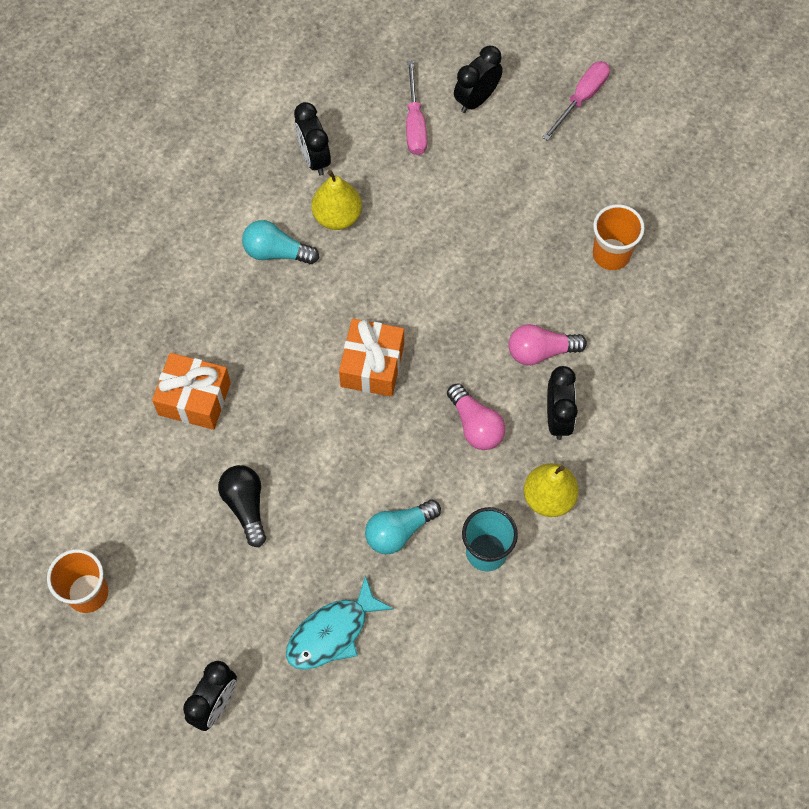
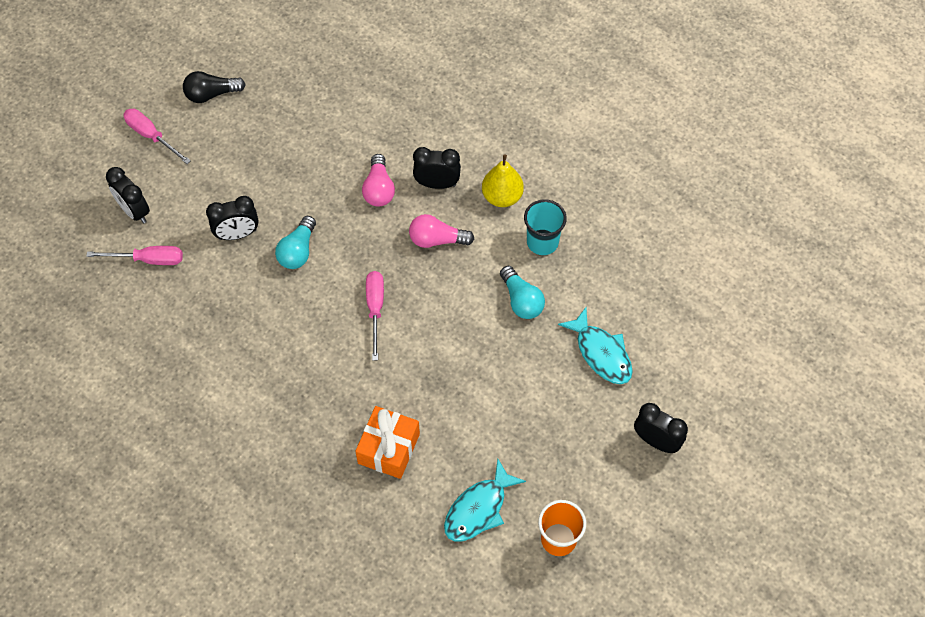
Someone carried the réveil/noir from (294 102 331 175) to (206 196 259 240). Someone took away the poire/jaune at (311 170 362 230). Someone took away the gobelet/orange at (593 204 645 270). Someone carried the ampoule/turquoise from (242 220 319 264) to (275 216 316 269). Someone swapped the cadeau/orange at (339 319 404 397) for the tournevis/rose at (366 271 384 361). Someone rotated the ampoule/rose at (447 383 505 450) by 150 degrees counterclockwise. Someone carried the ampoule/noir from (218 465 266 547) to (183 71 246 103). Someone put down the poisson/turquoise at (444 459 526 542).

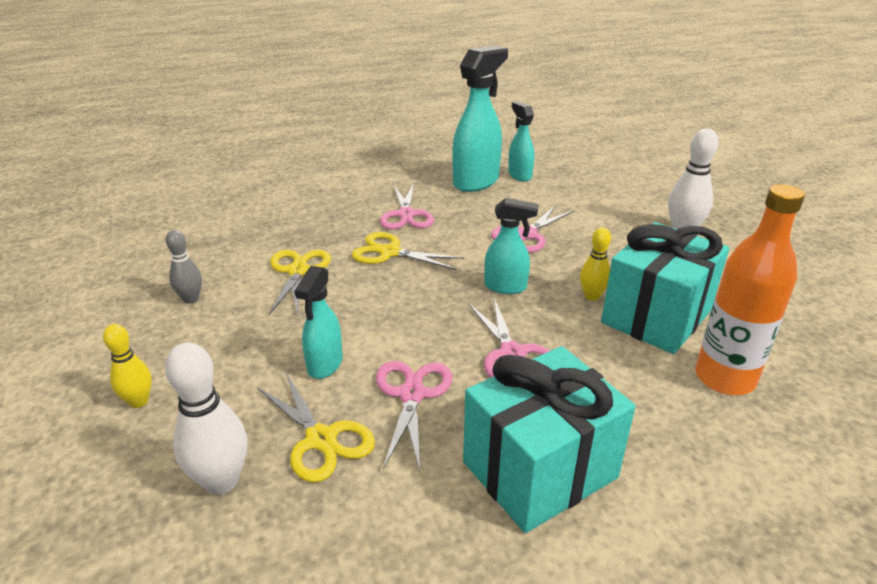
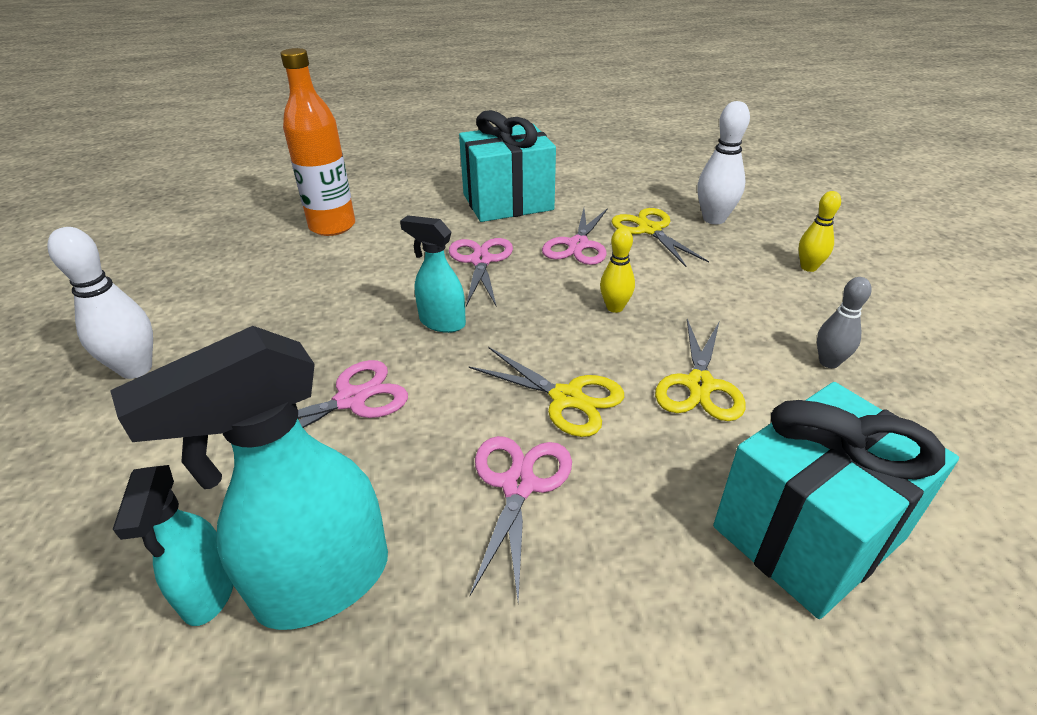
Someone carried the cadeau/turquoise from (601 222 729 354) to (713 382 959 619). Someone carried the quille/jaune from (580 227 611 301) to (600 228 635 313). Someone took away the vaporisateur/turquoise at (295 266 343 379).

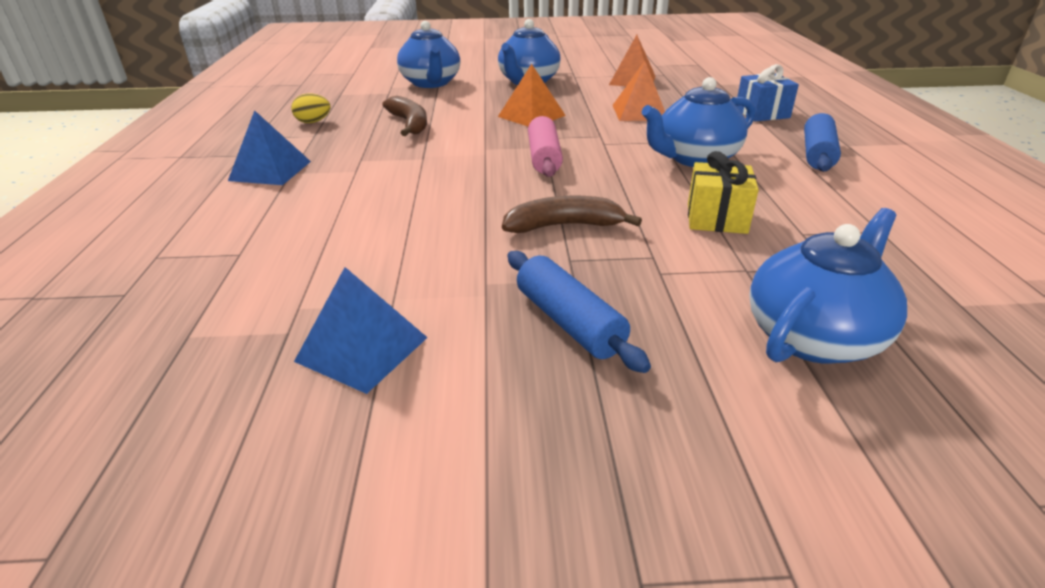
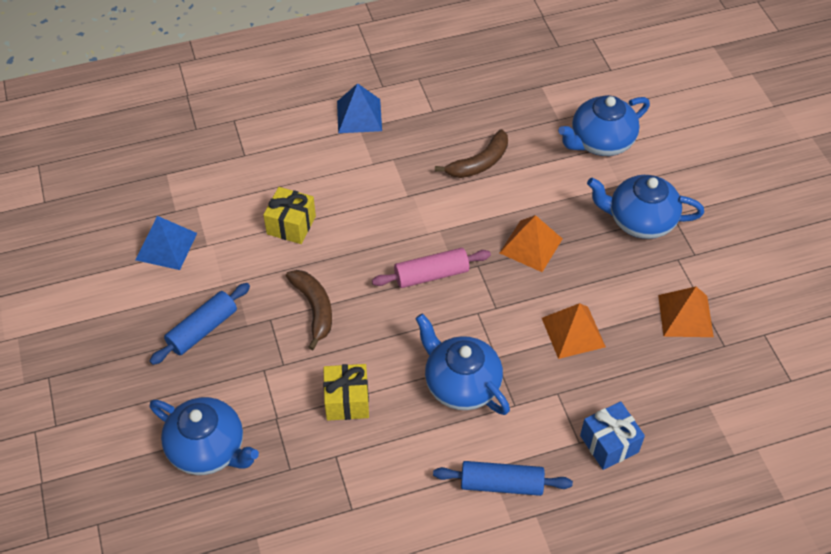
Someone took away the œuf/jaune at (291 94 331 123). Someone put down the cadeau/jaune at (263 187 316 244).

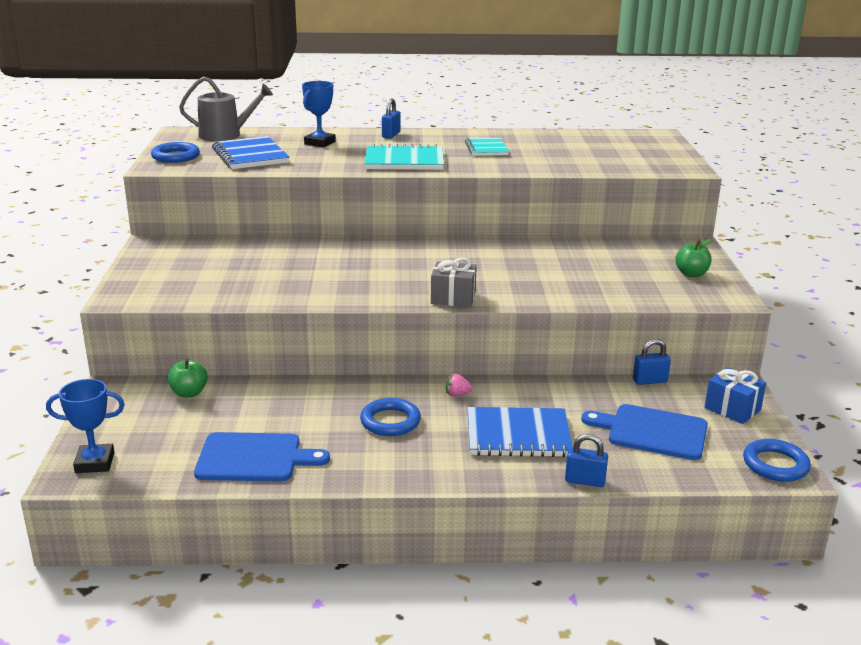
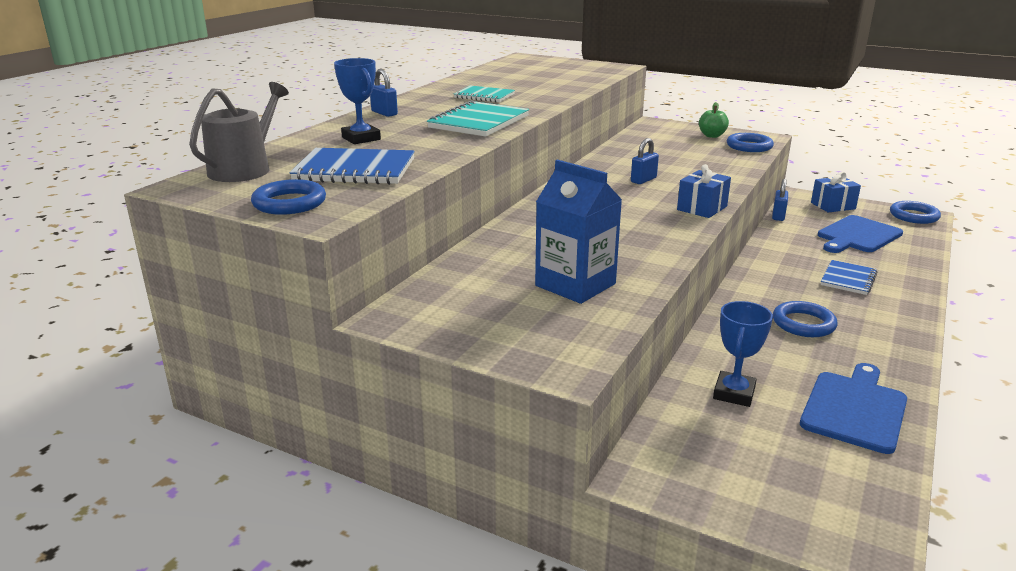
Someone repainted the cadeau/gris at (431 257 477 307), which became the cadeau/bleu at (677 164 731 218). Someone took away the pomme/vert at (168 359 208 398). Someone took away the fraise/rose at (446 374 473 397). Someone carried the trophée/bleu from (46 379 125 473) to (713 301 773 407). Someone scaled the carnet/bleu at (468 407 573 457) by 0.64. Someone carried the cadenas/bleu from (565 434 608 487) to (631 138 659 184). Someone put down the anneau/bleu at (727 133 774 152). Someone put down the brique de lait/bleu at (535 159 622 304).

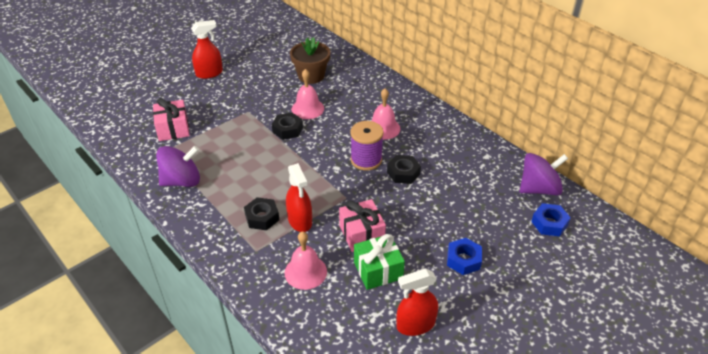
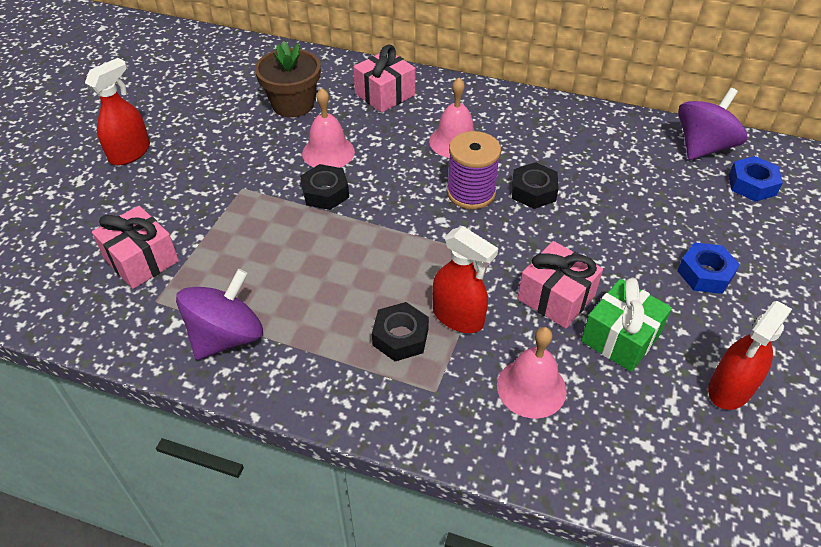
Someone put down the cadeau/rose at (353 45 415 113).

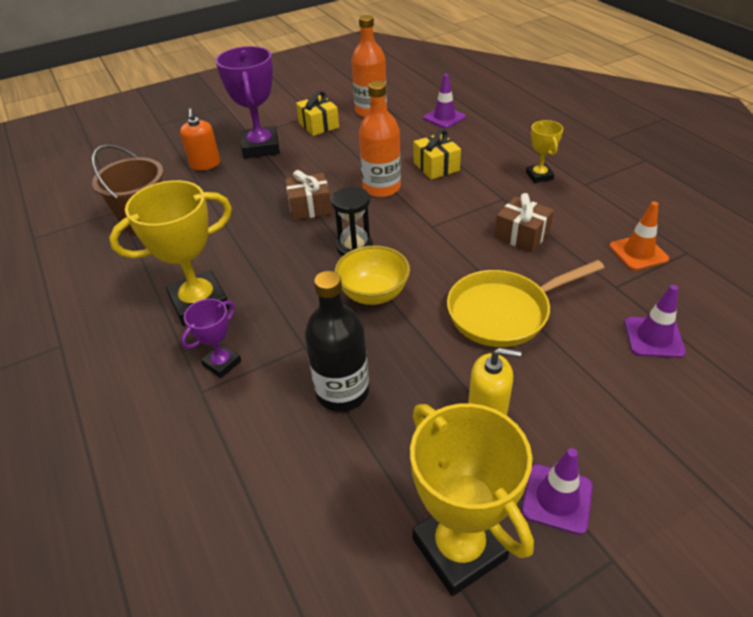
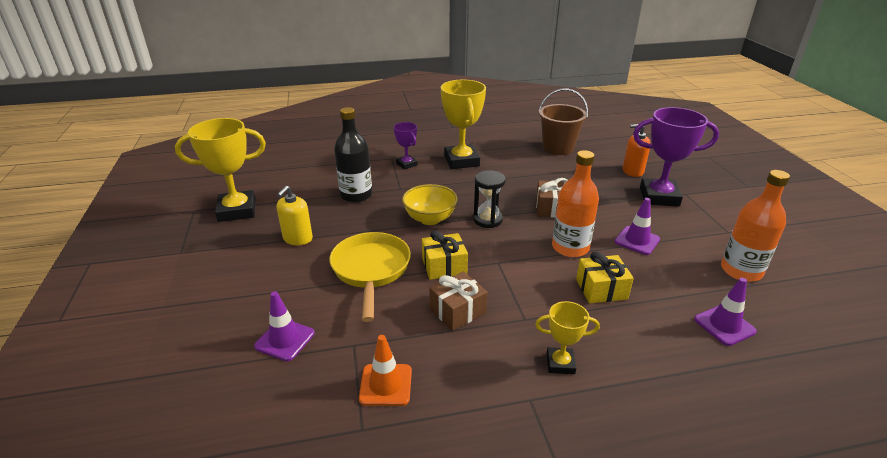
Someone carried the cadeau/jaune from (296 91 339 136) to (422 230 468 280). Someone carried the cône de chantier/violet from (522 448 593 535) to (614 198 660 255).

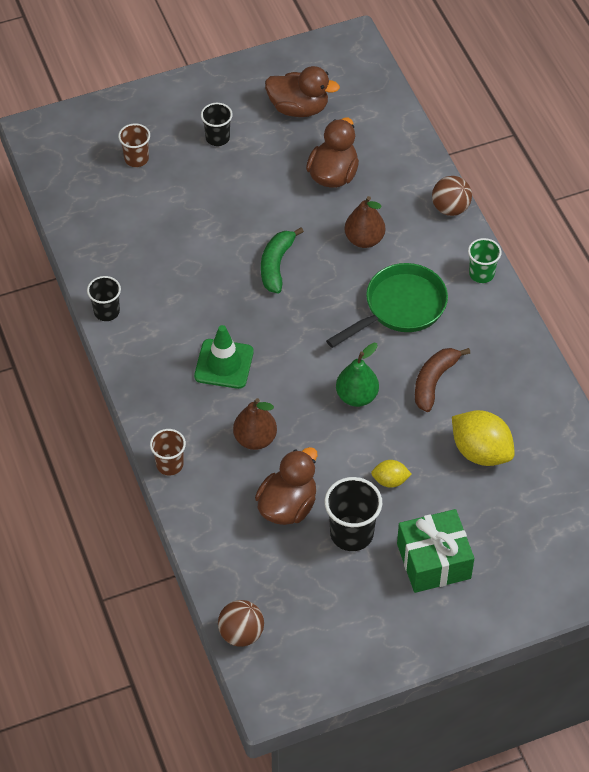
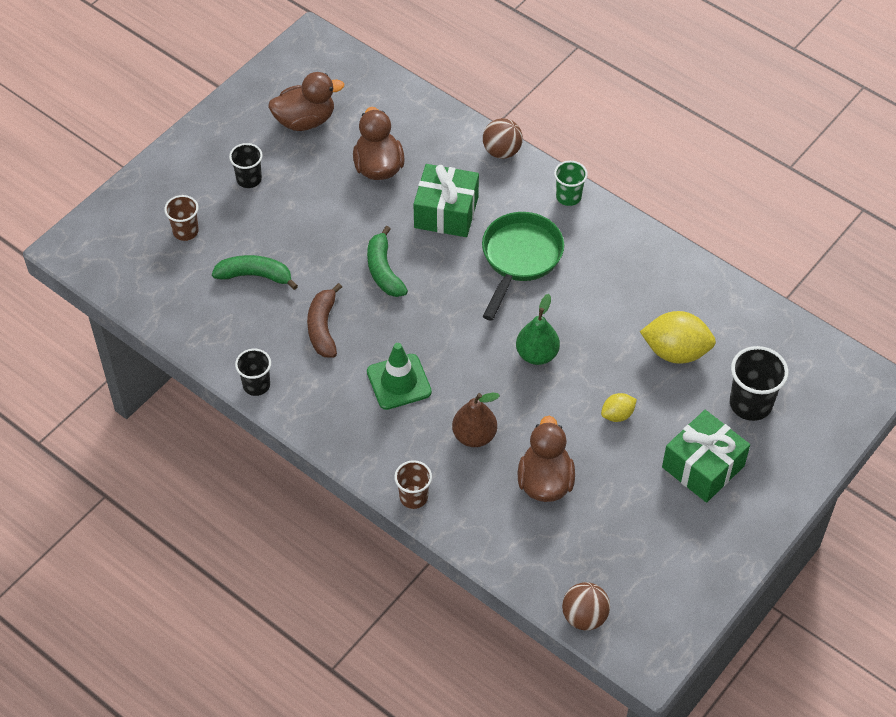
Someone swapped the poire/marron at (345 196 385 248) for the cadeau/vert at (414 164 479 237). Someone carried the banane/marron from (415 348 470 412) to (307 283 342 357). Someone carried the gobelet/noir from (324 477 382 551) to (730 346 788 421). Someone put down the banane/vert at (212 255 298 290).

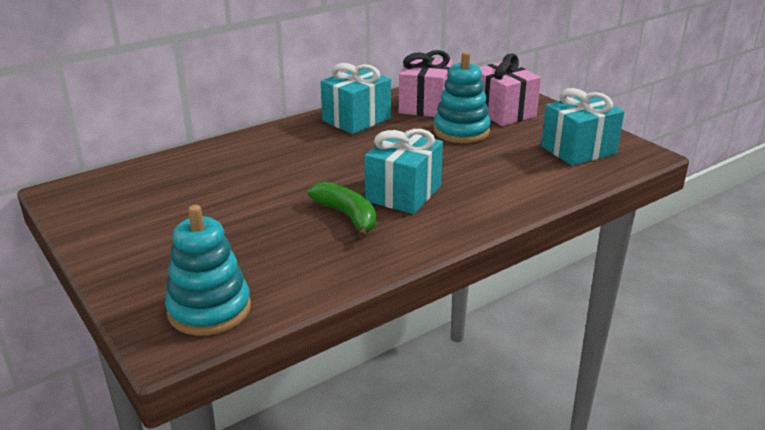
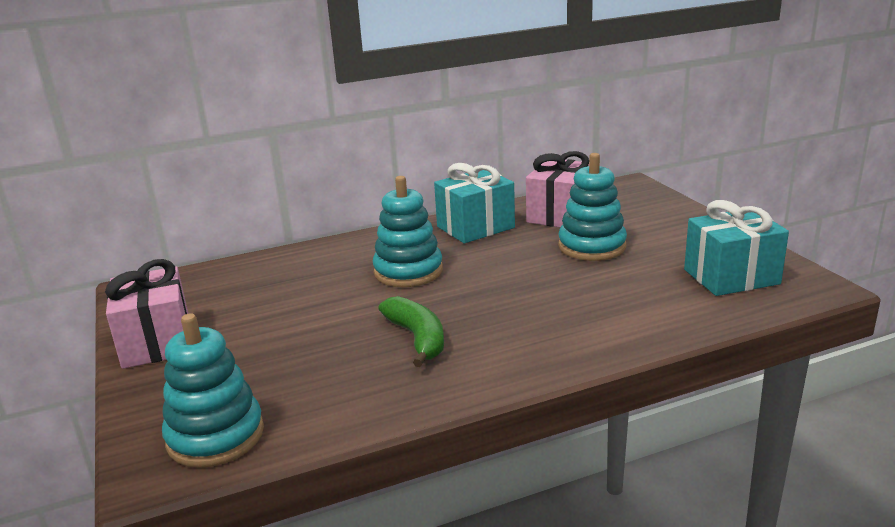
Someone carried the cadeau/rose from (479 54 541 126) to (105 259 188 369). Someone took away the cadeau/turquoise at (365 129 443 214). Someone put down the jouet à empiler/turquoise at (373 176 443 287).

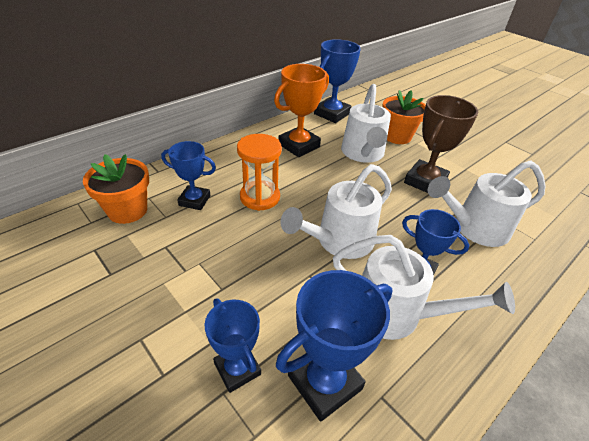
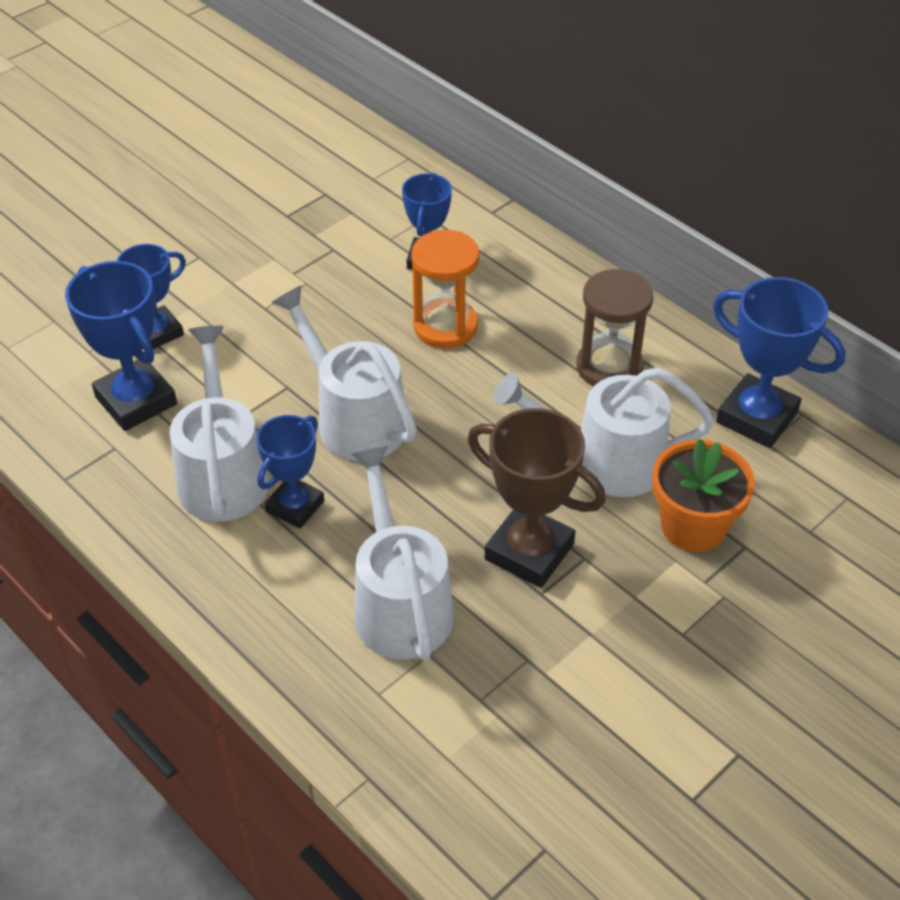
Someone swapped the trophée/orange at (274 64 329 157) for the sablier/marron at (577 269 653 386). Someone took away the pot de fleurs/orange at (83 154 149 224). Someone rotated the arrosoir/blanc at (333 235 515 340) by 150 degrees clockwise.

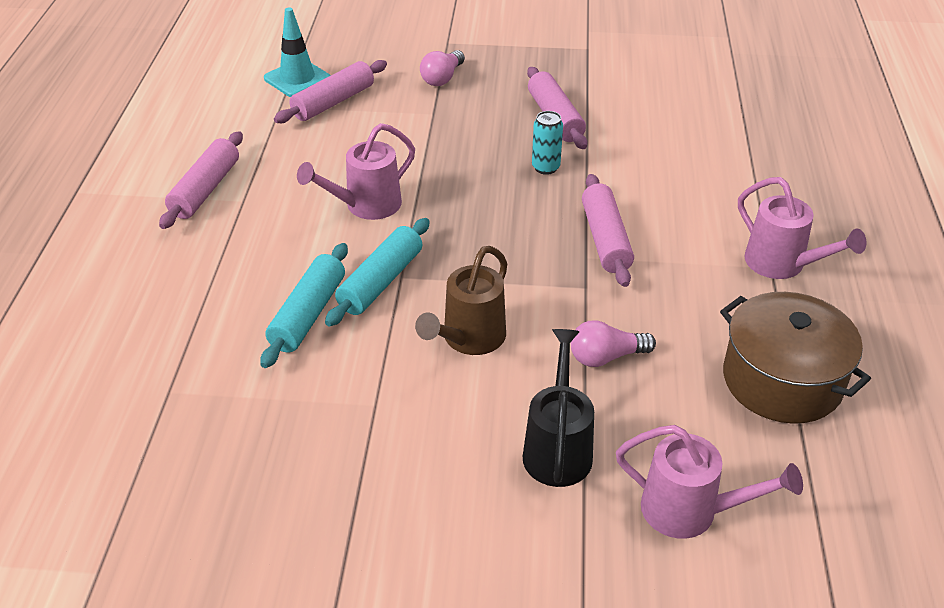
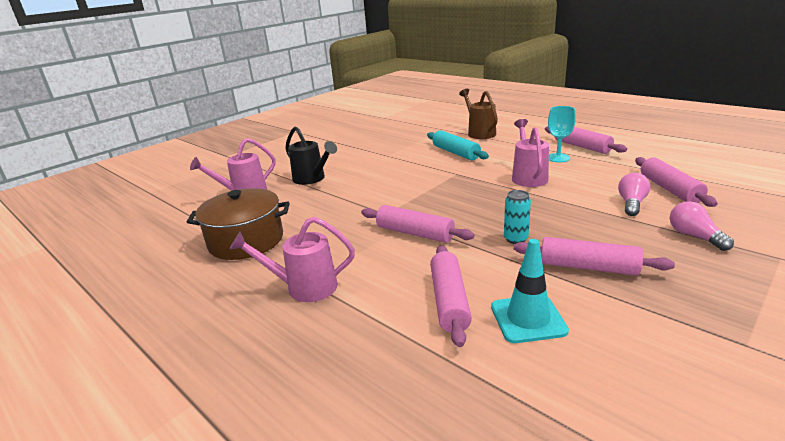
Someone carried the cône de chantier/turquoise from (264 8 331 97) to (491 239 569 343). Someone took away the rouleau à pâtisserie/turquoise at (325 218 430 327). Someone carried the arrosoir/marron from (415 246 507 355) to (459 89 498 139). Someone carried the ampoule/rose from (571 320 656 367) to (618 173 650 216). Someone put down the verre à pied/turquoise at (548 106 576 162). Someone put down the rouleau à pâtisserie/rose at (430 245 472 347).

